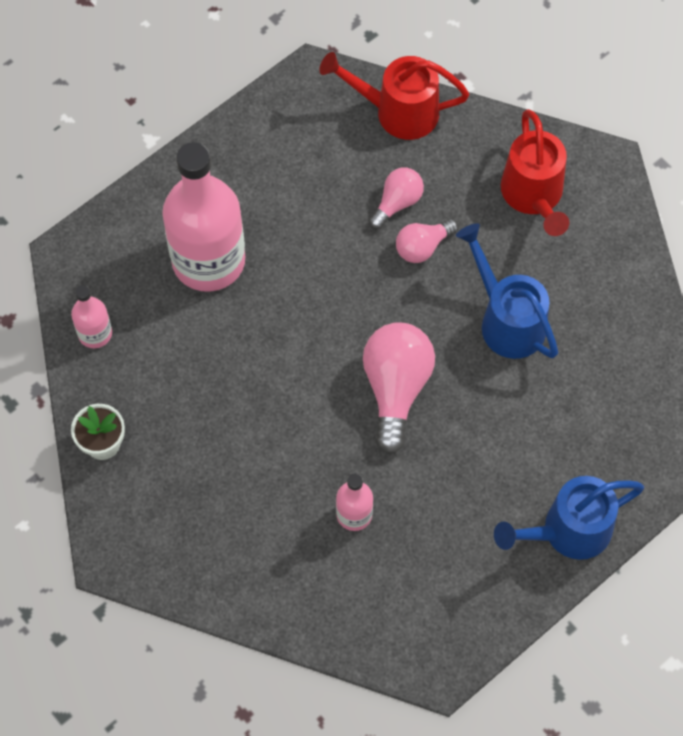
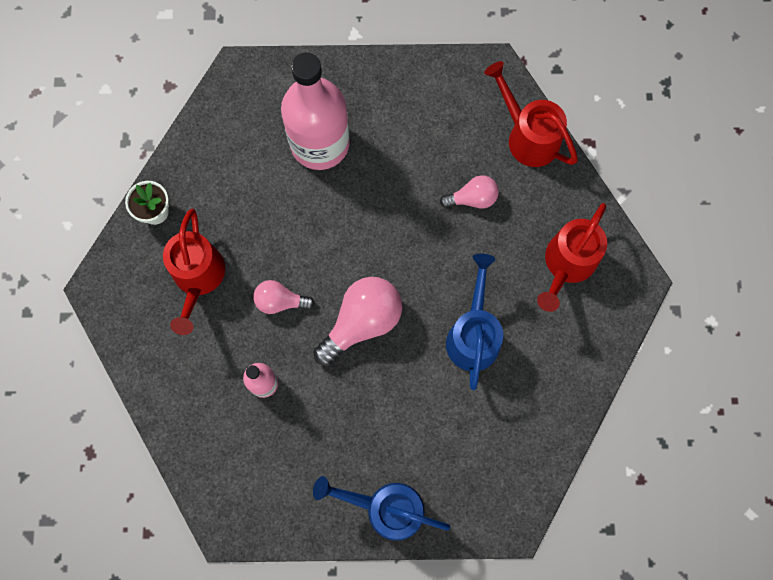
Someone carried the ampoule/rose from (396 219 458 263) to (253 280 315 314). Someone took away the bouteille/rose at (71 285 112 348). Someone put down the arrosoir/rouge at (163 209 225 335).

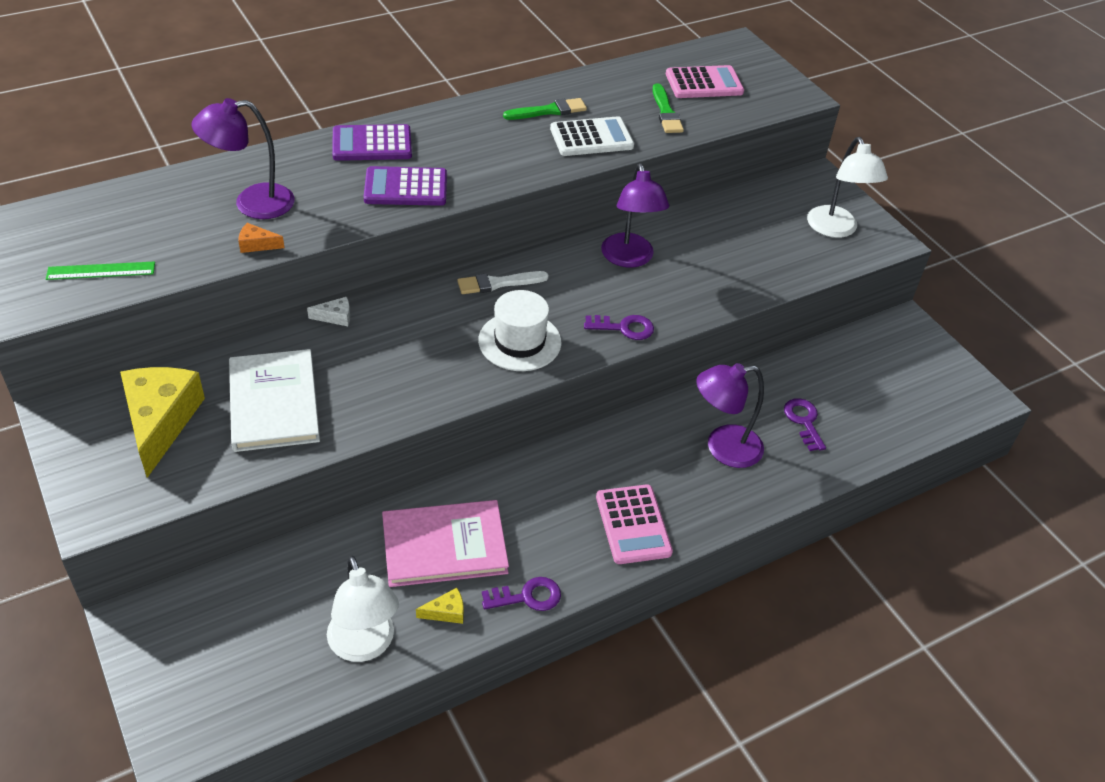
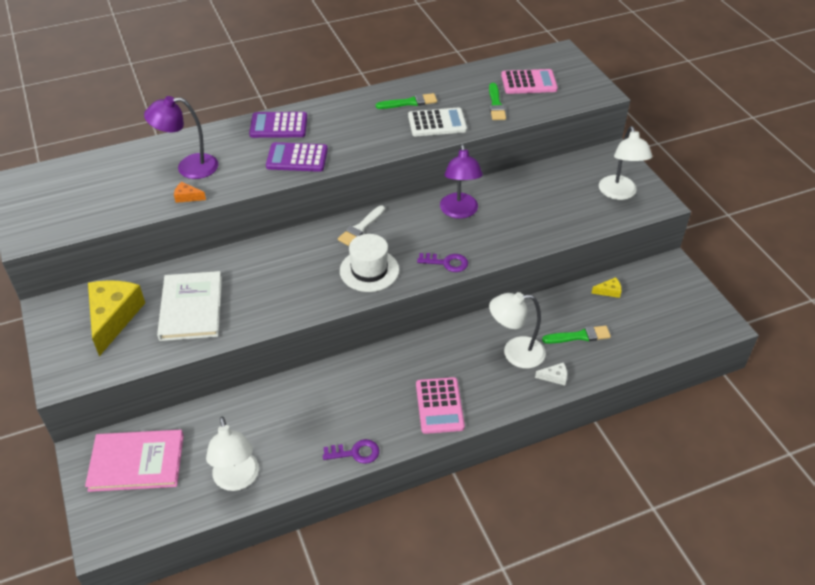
Someone took away the règle/vert at (46 261 155 280). Someone rotated the pinceau/blanc at (457 271 549 294) by 45 degrees counterclockwise. Someone carried the fromage/blanc from (307 297 350 326) to (535 362 567 385). Someone repainted the lampe/violet at (696 363 764 468), which became the lampe/blanc at (489 292 546 369). Someone swapped the clé/violet at (784 398 826 451) for the pinceau/vert at (542 326 611 344). Someone carried the livre/rose from (382 500 509 587) to (85 430 184 492). Someone carried the fromage/jaune from (416 588 464 624) to (591 277 622 298).

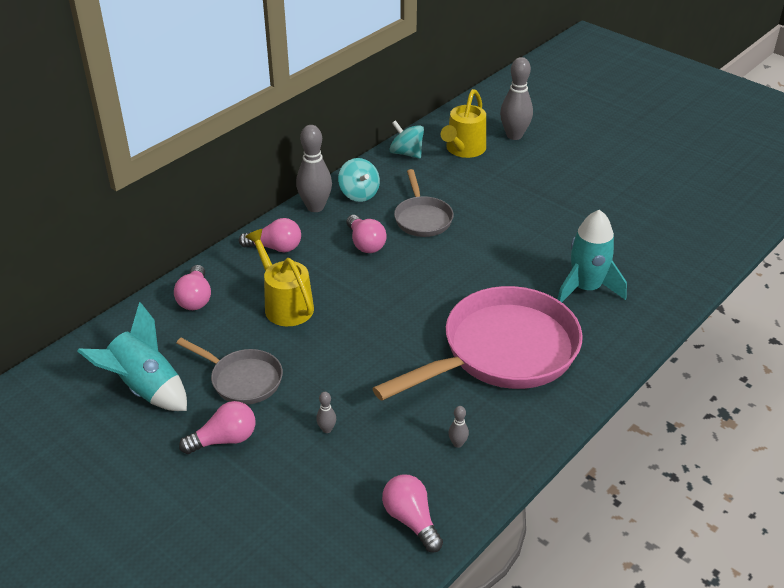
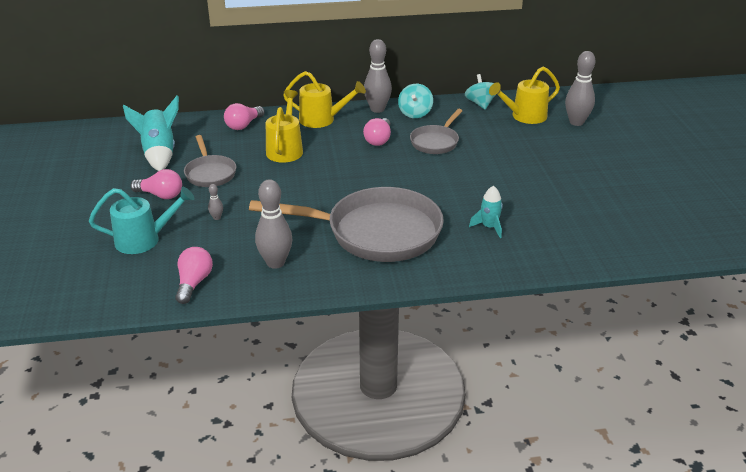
Someone scaled the fusée/turquoise at (557 210 627 302) by 0.57. Someone swapped the ampoule/rose at (239 218 301 252) for the arrosoir/jaune at (283 71 366 128). Someone repainted the poêle/rose at (372 286 583 401), which became the poêle/gris at (249 187 444 262). Someone scaled the quille/gris at (448 406 469 448) by 2.28. Someone put down the arrosoir/turquoise at (89 187 195 254).

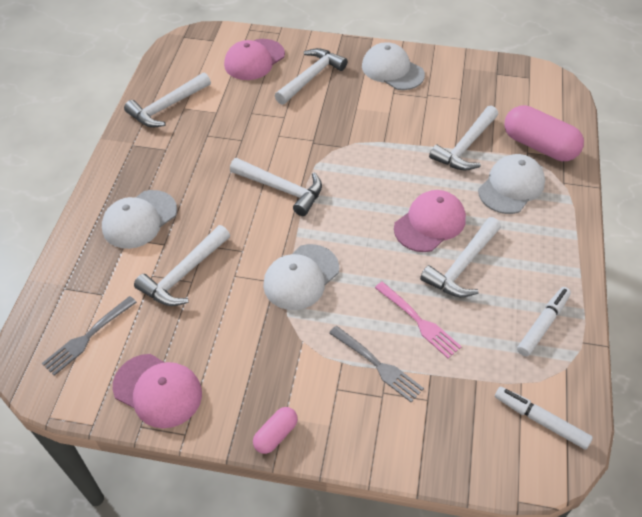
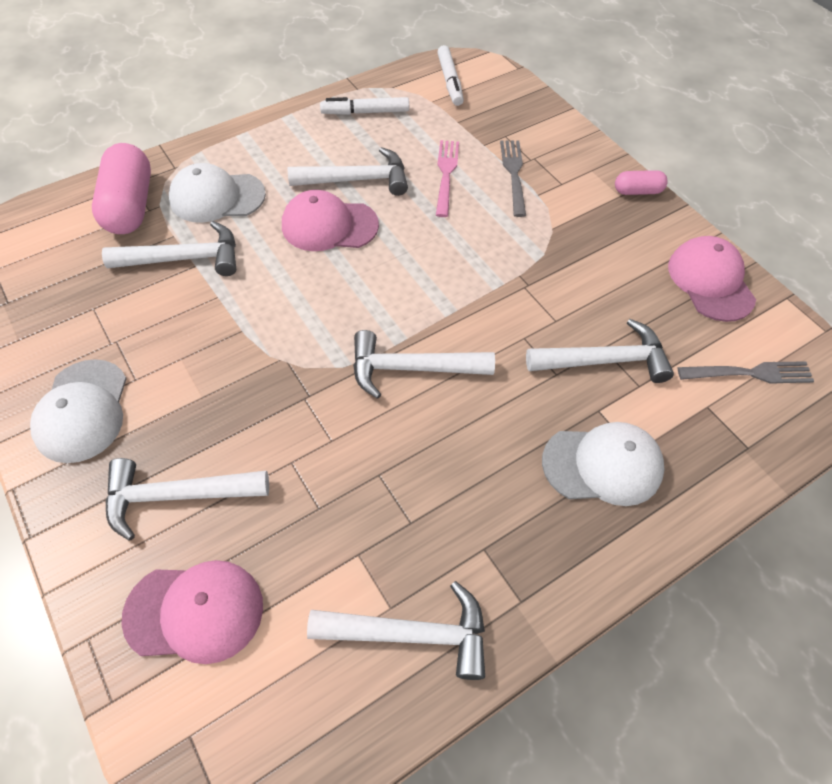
Someone rotated the marteau/blanc at (230 158 322 216) by 75 degrees counterclockwise. Someone took away the casquette/blanc at (263 244 339 310).

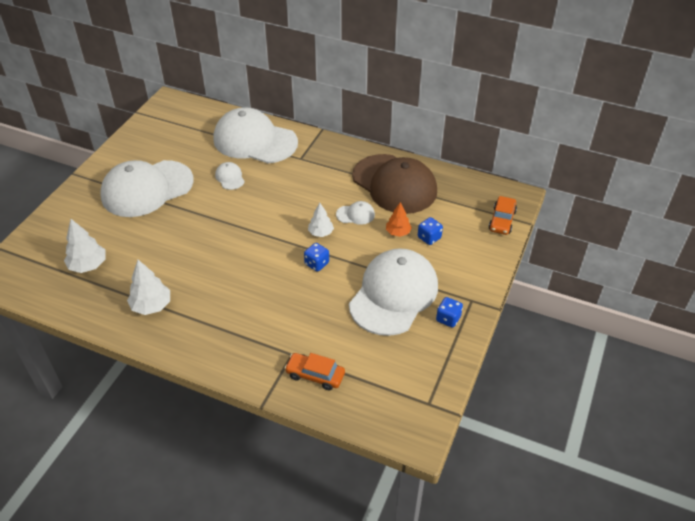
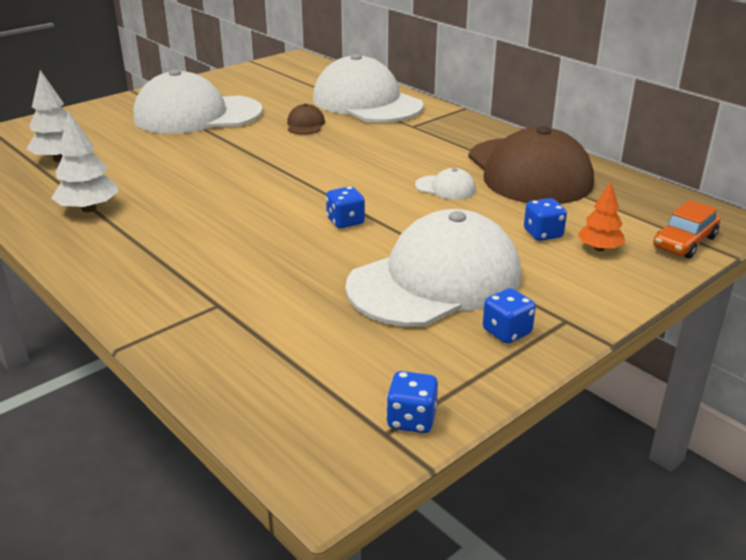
Someone repainted the casquette/blanc at (215 162 245 190), which became the casquette/marron at (287 104 325 135). Someone carried the arbre/orange from (386 202 412 237) to (578 182 625 251). Someone took away the arbre/blanc at (308 203 334 237). Someone took away the voiture/orange at (285 353 345 391). Someone put down the dé/bleu at (386 371 438 433).

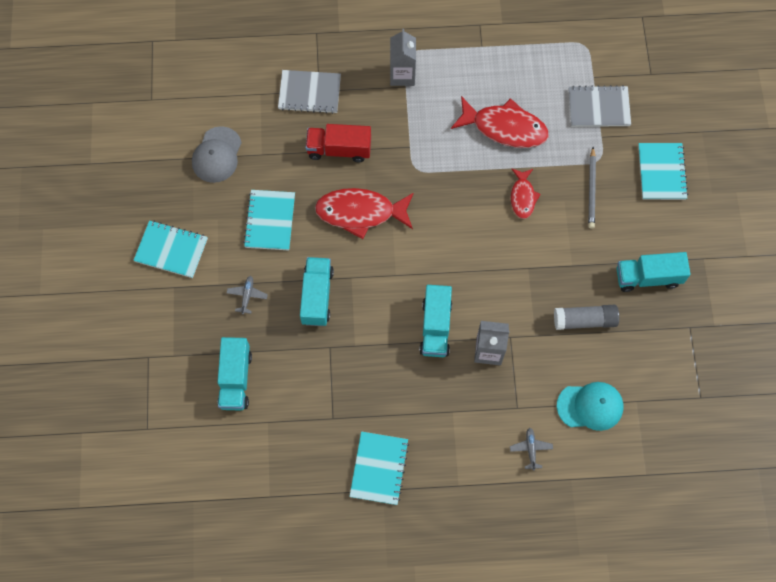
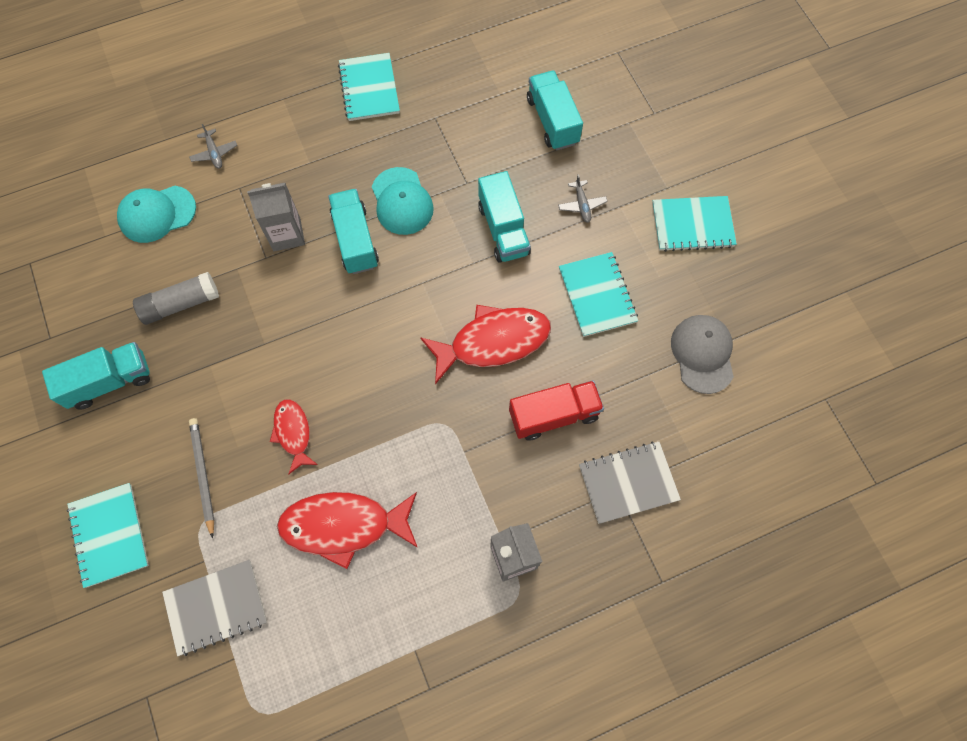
Someone put down the casquette/turquoise at (372 167 434 235).

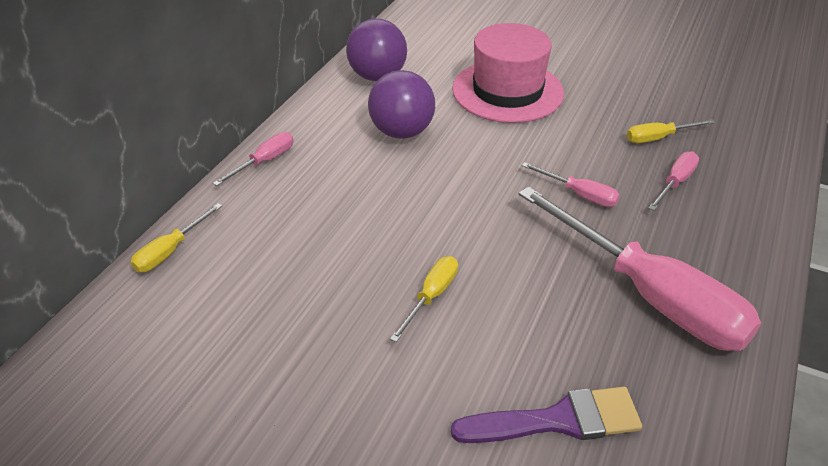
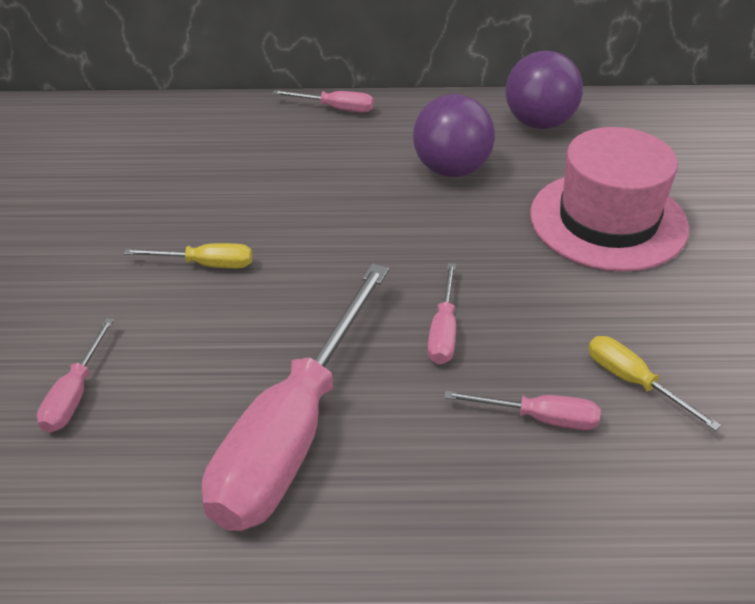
Someone took away the tournevis/jaune at (130 203 222 272). Someone swapped the pinceau/violet at (451 387 642 443) for the tournevis/rose at (37 318 114 433).

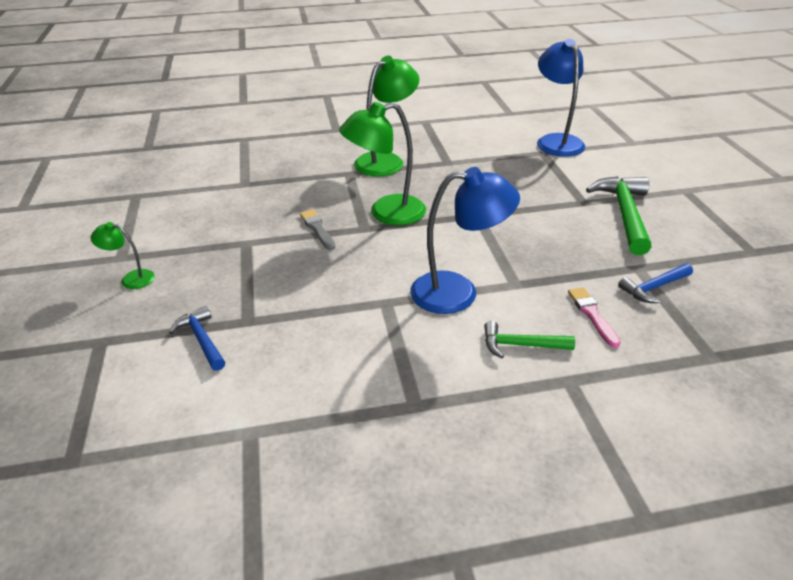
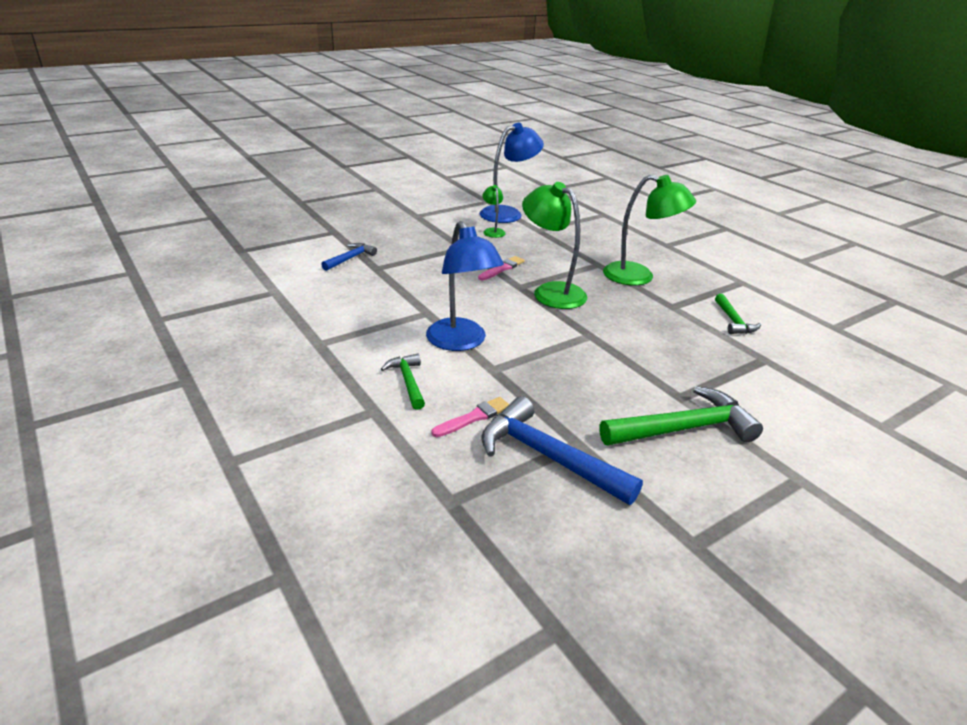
Someone carried the lampe/bleu from (537 39 585 157) to (480 123 544 223). Someone repainted the pinceau/gris at (300 209 336 250), which became the pinceau/rose at (478 256 525 280). Someone carried the lampe/vert from (90 222 155 289) to (482 185 506 238). Someone scaled the marteau/bleu at (618 263 693 303) by 1.80. Someone put down the marteau/vert at (715 294 761 334).

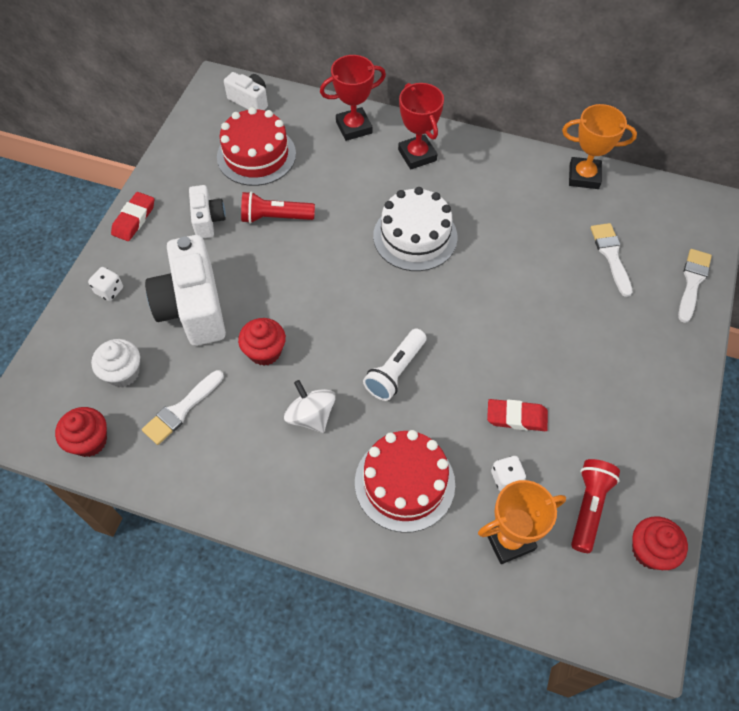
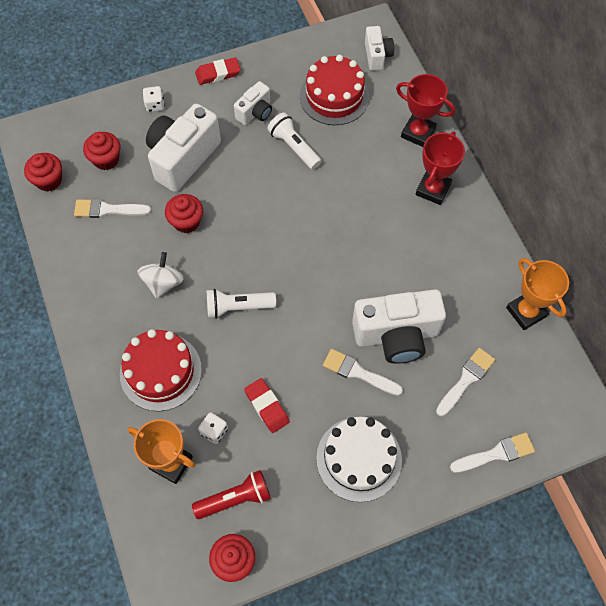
Someone carried the gâteau/blanc from (373 187 458 271) to (316 416 402 502). Someone repainted the lampe de poche/rouge at (241 191 315 224), which became the lampe de poche/blanc at (267 112 321 170). Someone repainted the muffin/blanc at (91 339 140 387), which became the muffin/rouge at (83 132 120 170). Someone put down the appareil photo/blanc at (352 289 446 364). Someone put down the pinceau/blanc at (323 349 403 396).

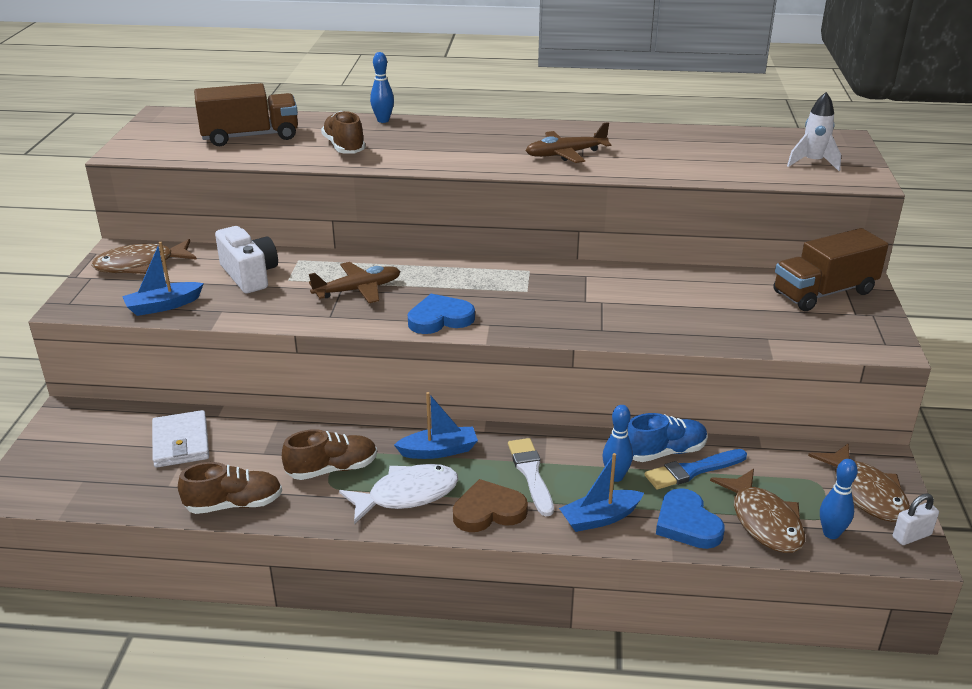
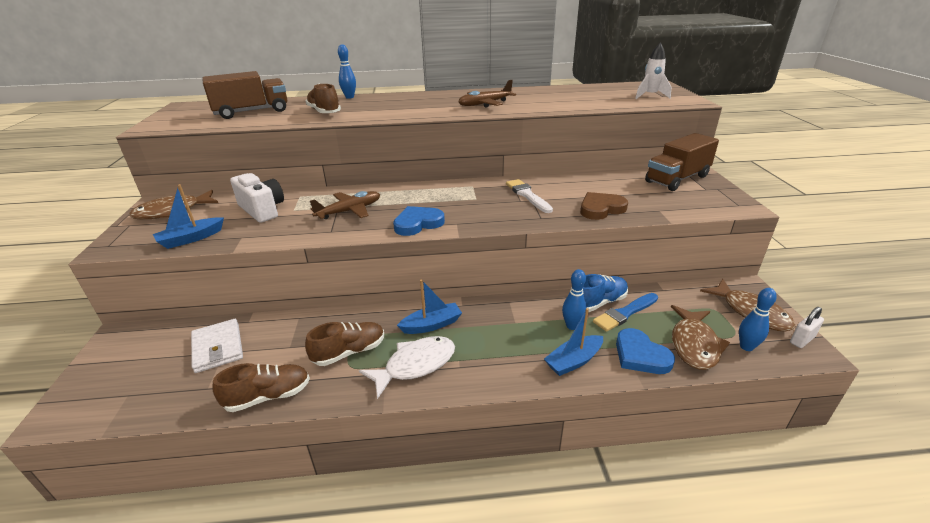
Someone carried the pinceau/blanc from (508 438 554 516) to (506 179 553 213). Someone rotated the poisson/marron at (710 468 805 553) by 45 degrees clockwise. Someone carried the cœur/marron from (453 479 528 532) to (580 192 628 220).

